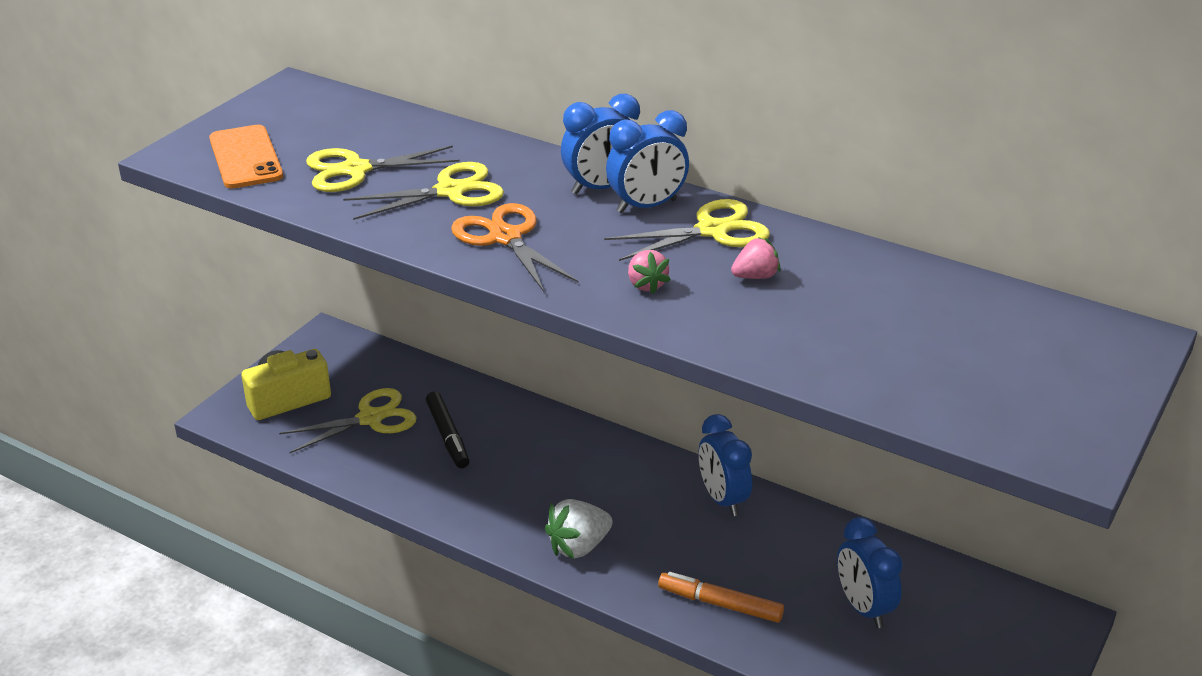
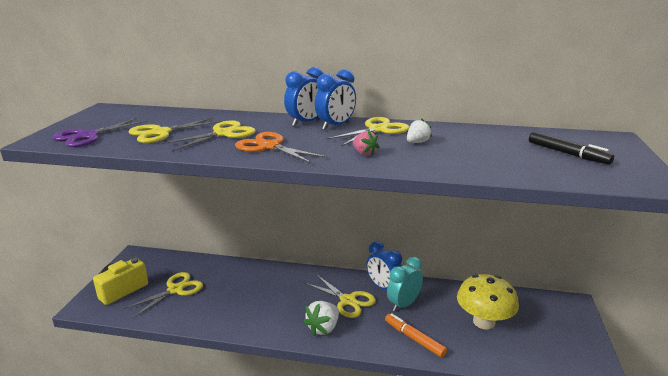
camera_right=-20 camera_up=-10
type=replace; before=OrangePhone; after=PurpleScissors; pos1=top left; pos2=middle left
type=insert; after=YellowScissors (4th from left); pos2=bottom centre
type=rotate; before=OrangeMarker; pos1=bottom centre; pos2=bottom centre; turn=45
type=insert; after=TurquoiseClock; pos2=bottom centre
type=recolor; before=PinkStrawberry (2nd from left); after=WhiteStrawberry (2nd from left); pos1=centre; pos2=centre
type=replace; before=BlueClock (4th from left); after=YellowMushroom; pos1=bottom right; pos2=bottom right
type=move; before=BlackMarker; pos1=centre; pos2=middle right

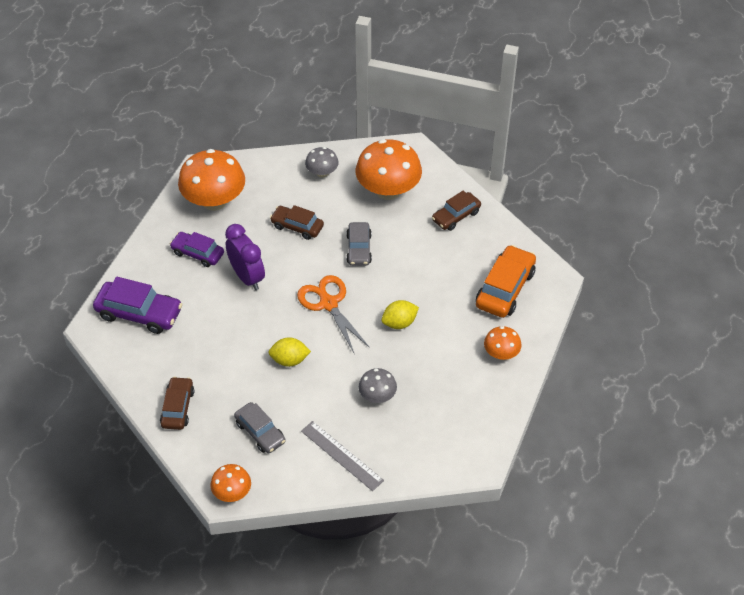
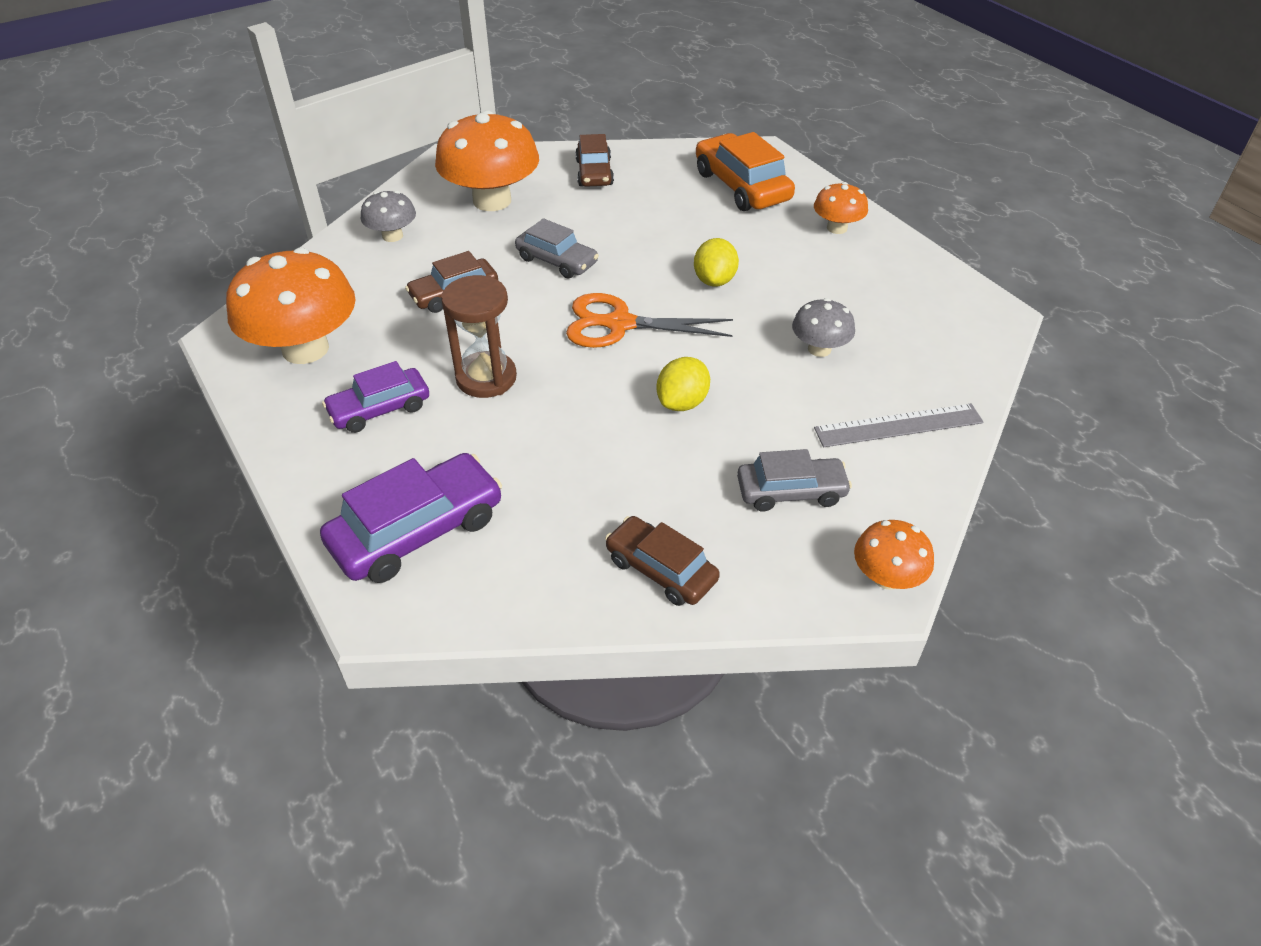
camera_right=-55 camera_up=-5
type=replace; before=PurpleClock; after=BrownHourglass; pos1=middle left; pos2=centre

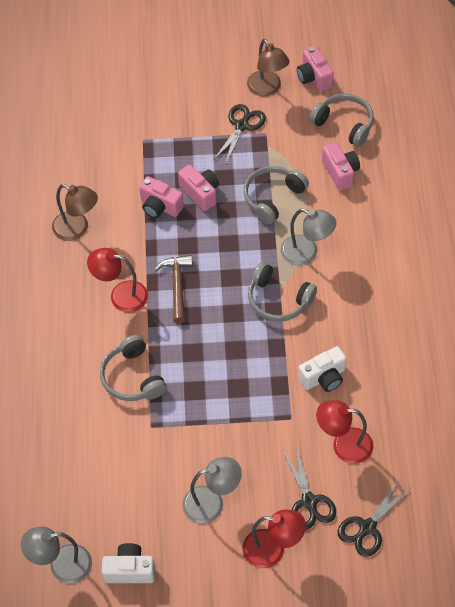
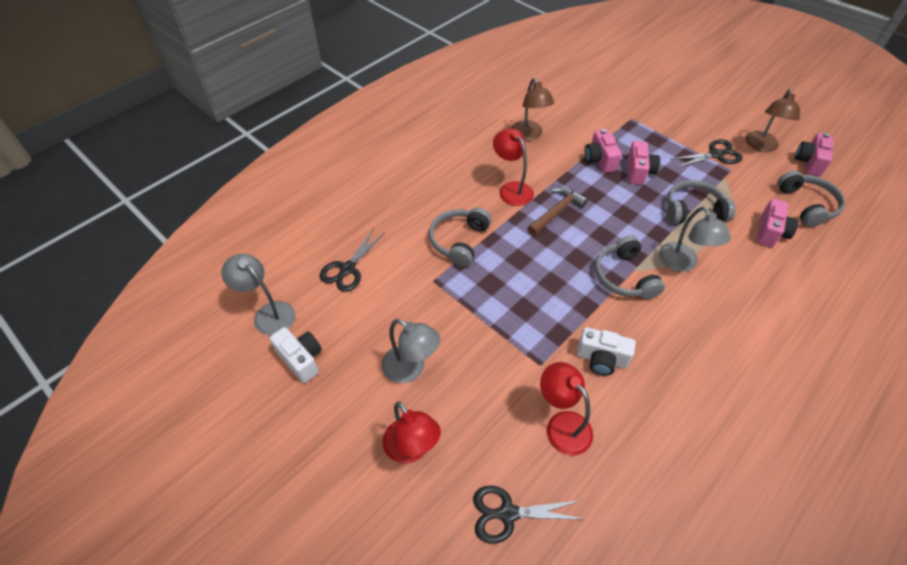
camera_right=45 camera_up=-5
type=move; before=BlackScissors (2nd from left in the first image); after=BlackScissors (1st from left); pos1=bottom right; pos2=centre

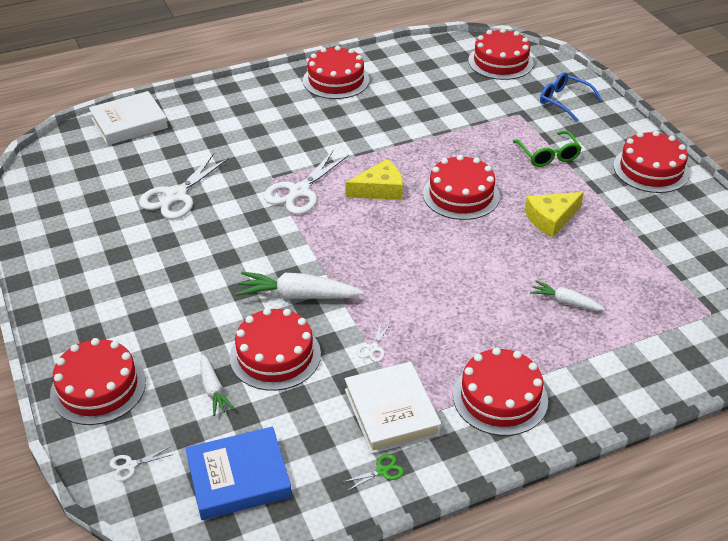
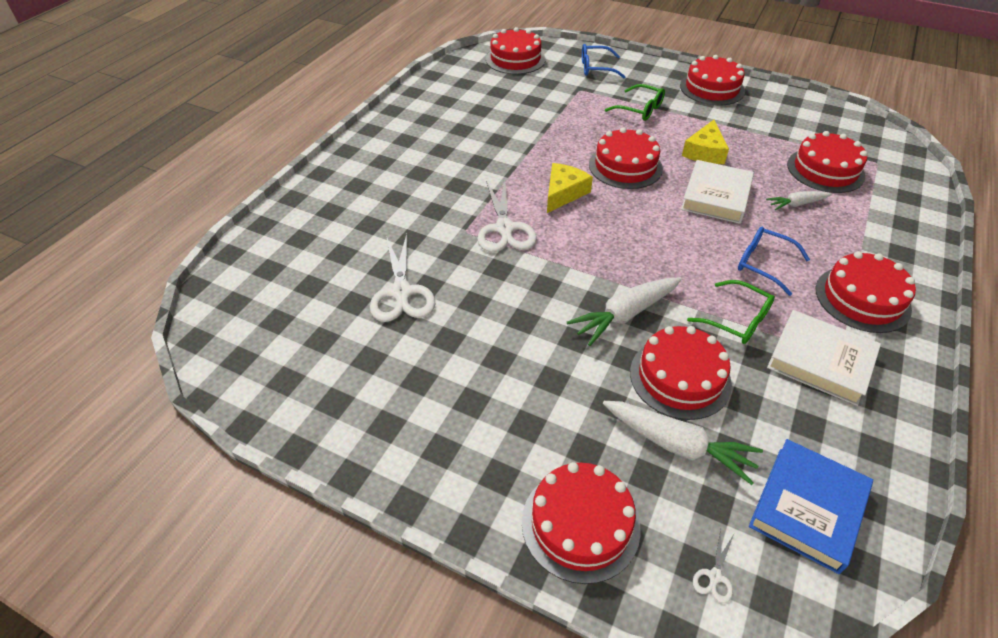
camera_right=-40 camera_up=5
type=resize; before=WhiteCarrot (1st from left in the first image); pos1=bottom left; pos2=bottom right; scale=1.69
type=move; before=WhiteBook (1st from left); pos1=top left; pos2=top right
type=replace; before=WhiteScissors (4th from left); after=GreenGlasses (2nd from left); pos1=centre; pos2=middle right
type=insert; after=BlueGlasses (2nd from left); pos2=middle right
type=move; before=RedCake (3rd from left in the first image); after=RedCake (6th from left); pos1=top centre; pos2=top right
type=delete; before=GreenScissors; pos1=bottom centre

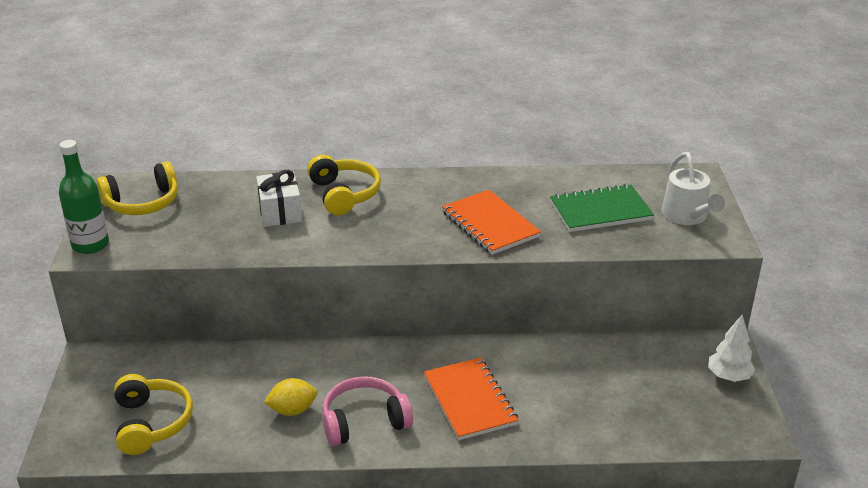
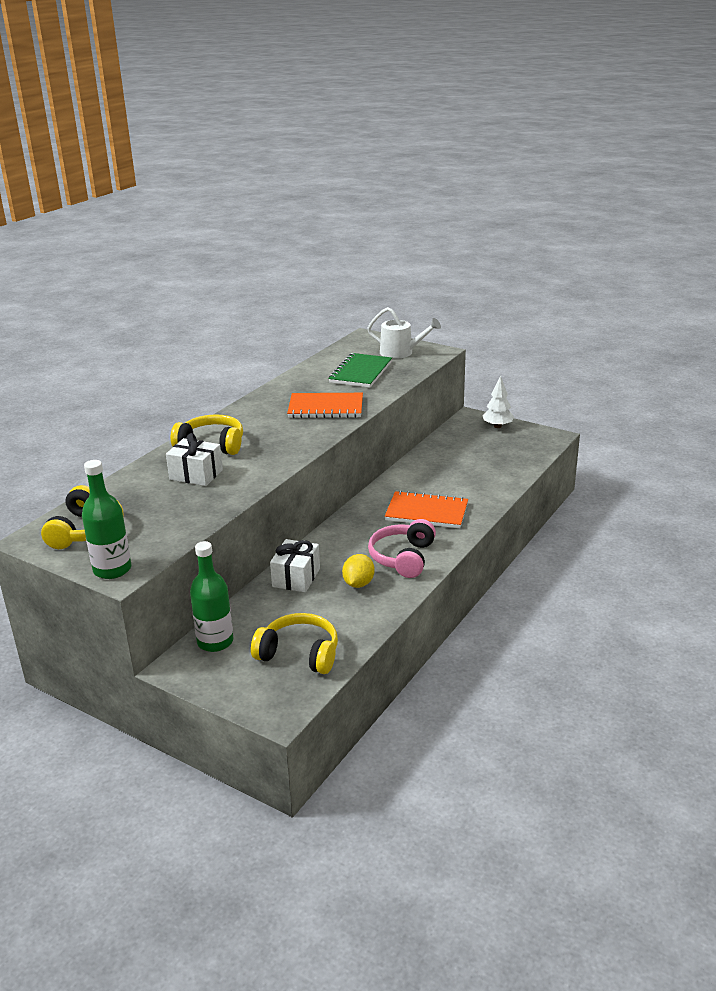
camera_right=-55 camera_up=-5
type=insert; after=GreenBottle (2nd from left); pos2=middle left
type=insert; after=WhiteGift (2nd from left); pos2=centre

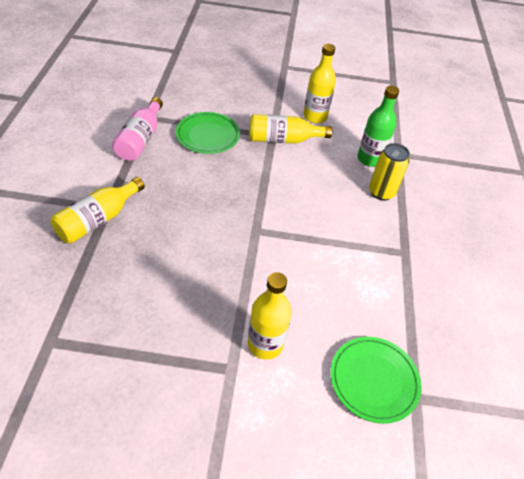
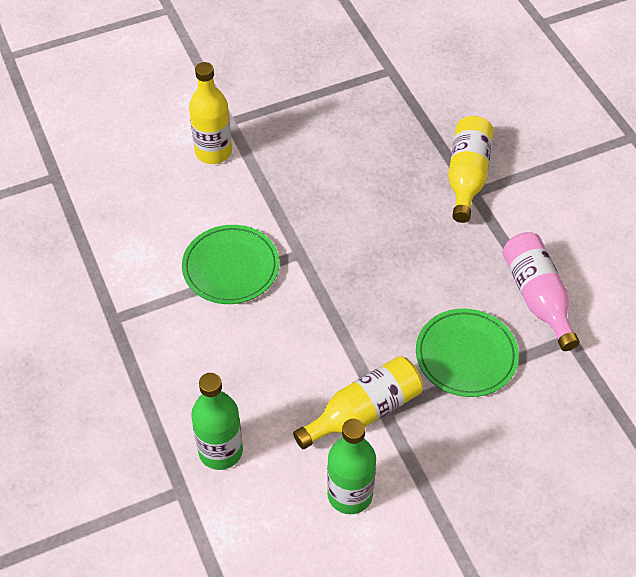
camera_right=155 camera_up=5
type=move; before=GreenPlate (2nd from left in the first image); after=GreenPlate (1st from left); pos1=bottom right; pos2=centre
type=recolor; before=YellowBottle (4th from left); after=GreenBottle (2nd from left); pos1=top centre; pos2=bottom centre
type=delete; before=YellowCan; pos1=middle right

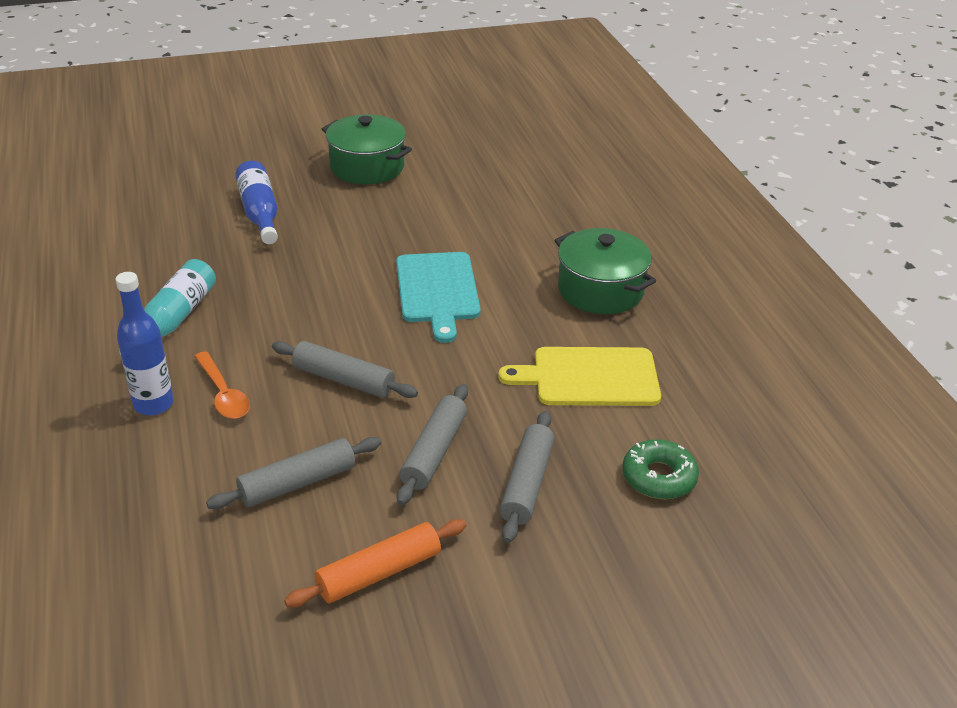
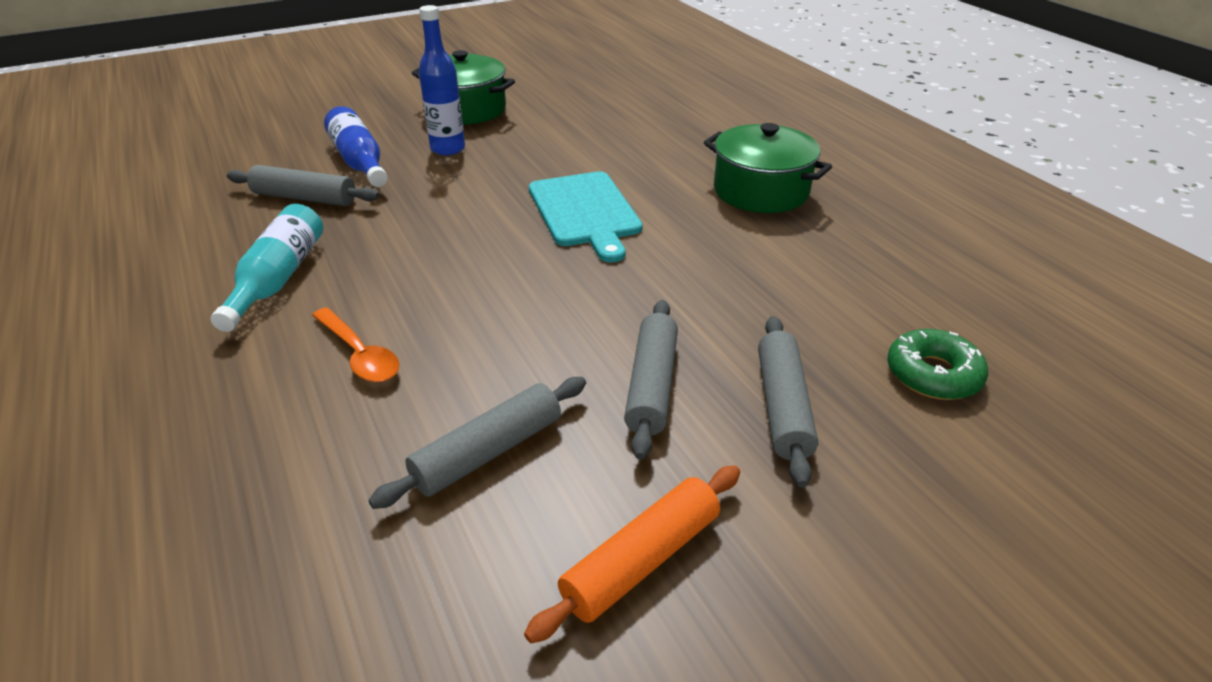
camera_right=-10 camera_up=0
type=move; before=GreyRollingPin (2nd from left in the first image); after=GreyRollingPin (1st from left); pos1=centre; pos2=top left
type=move; before=BlueBottle (1st from left in the first image); after=BlueBottle (2nd from left); pos1=middle left; pos2=top centre
type=delete; before=YellowCuttingBoard; pos1=centre

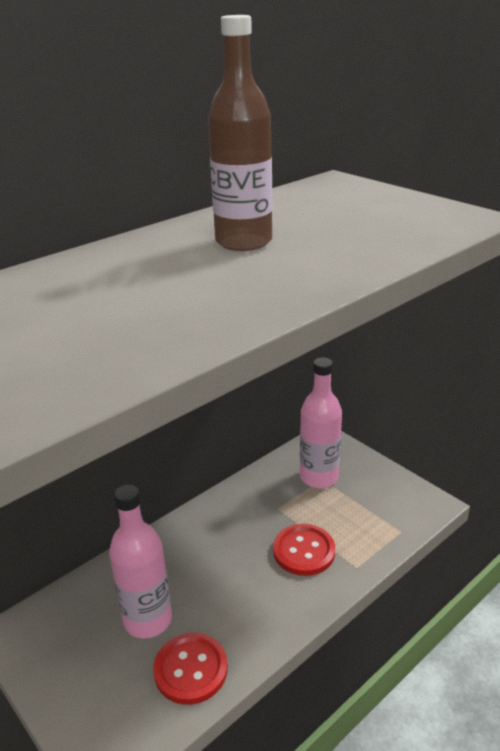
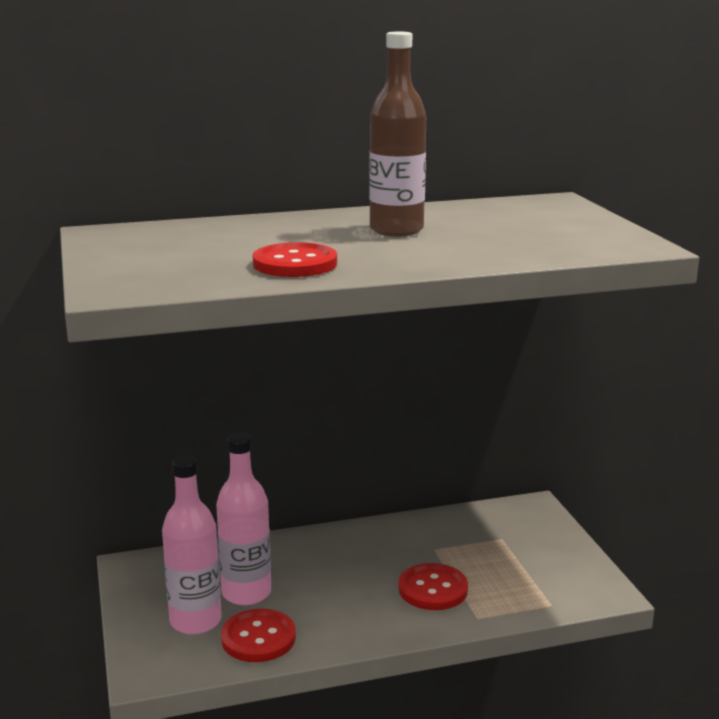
camera_right=25 camera_up=-10
type=move; before=PinkBottle (2nd from left in the first image); after=PinkBottle (1st from left); pos1=centre; pos2=bottom left
type=insert; after=RedButton (2nd from left); pos2=centre

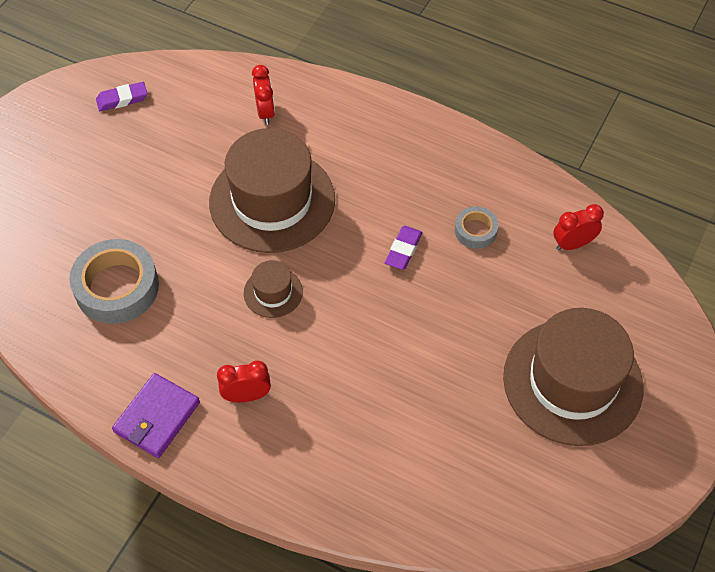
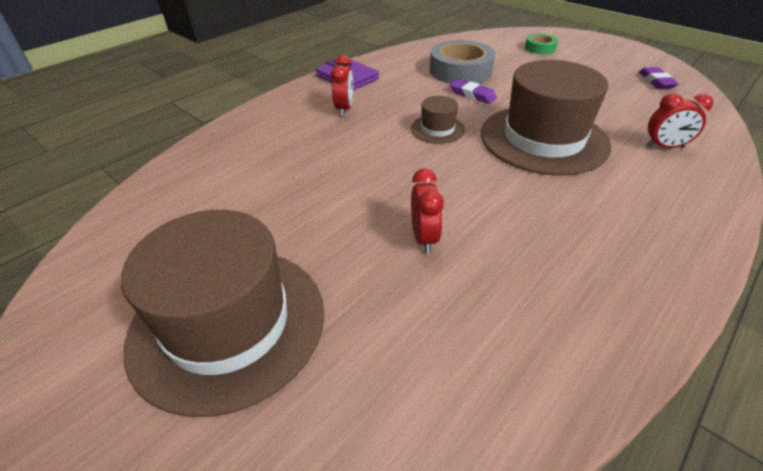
camera_right=105 camera_up=-15
type=move; before=RedClock (3rd from left in the first image); after=RedClock (2nd from left); pos1=middle right; pos2=centre
type=move; before=PurpleEraser (2nd from left in the first image); after=PurpleEraser (1st from left); pos1=centre; pos2=top centre
type=insert; after=GreenTape; pos2=top right
type=delete; before=GreyTape (2nd from left); pos1=middle right

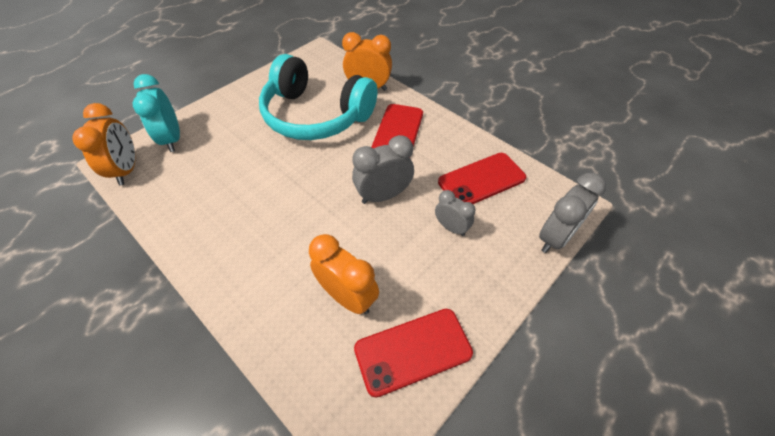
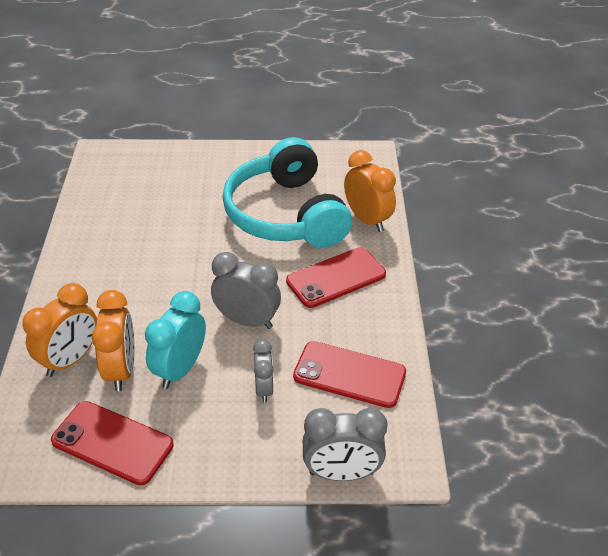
camera_right=45 camera_up=-10
type=move; before=OrangeClock (1st from left); pos1=top left; pos2=middle left
type=move; before=TurquoiseClock; pos1=top left; pos2=middle left

